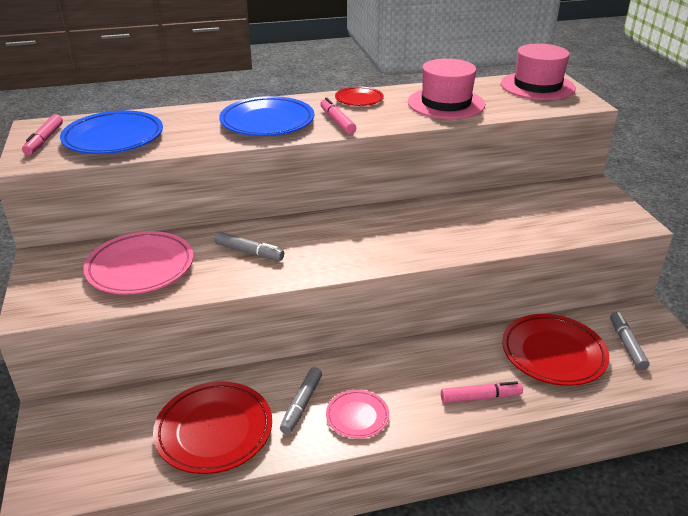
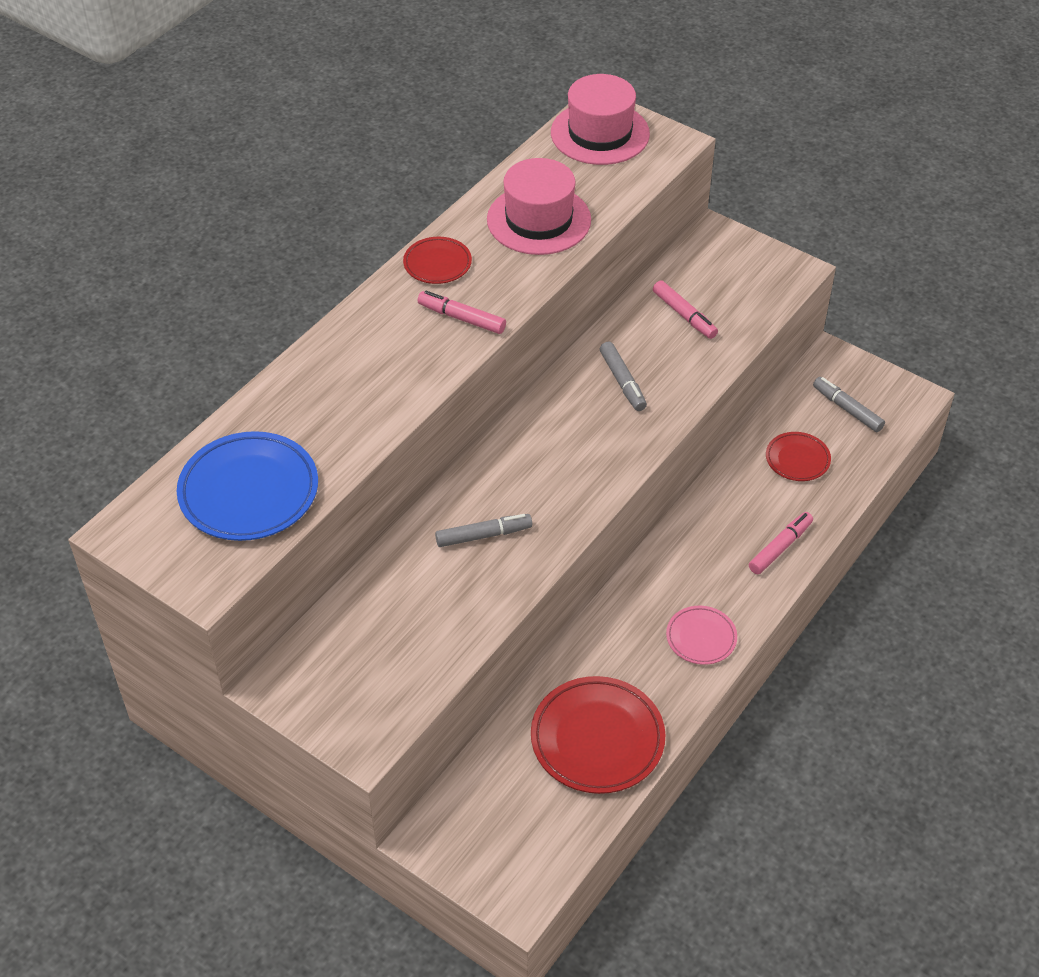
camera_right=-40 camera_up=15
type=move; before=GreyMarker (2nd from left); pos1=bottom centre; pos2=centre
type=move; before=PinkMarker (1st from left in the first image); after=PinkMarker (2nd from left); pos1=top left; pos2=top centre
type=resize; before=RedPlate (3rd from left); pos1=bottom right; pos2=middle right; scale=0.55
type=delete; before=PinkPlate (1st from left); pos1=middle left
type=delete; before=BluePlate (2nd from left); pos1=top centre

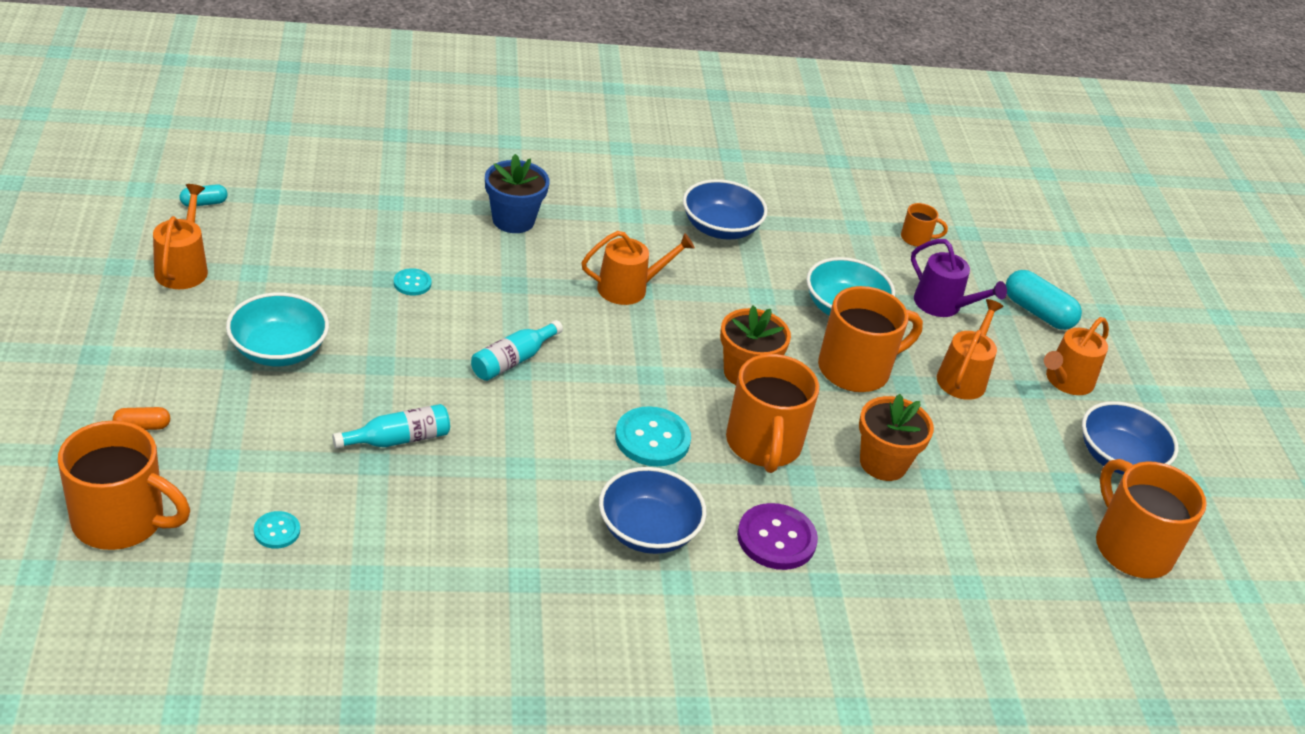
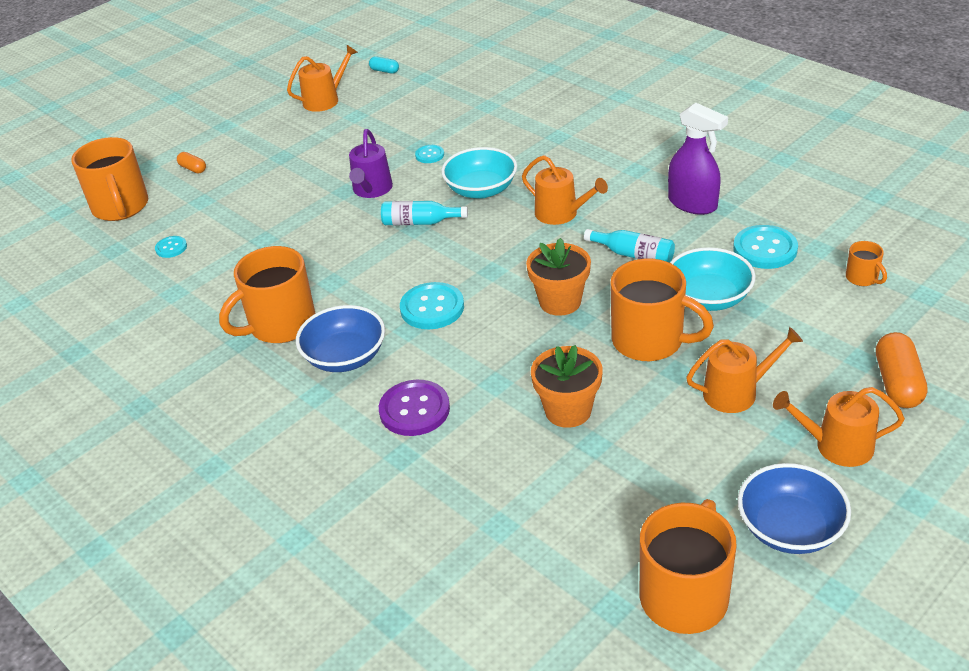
camera_right=60 camera_up=0
type=move; before=OrangeMug (2nd from left); pos1=centre; pos2=middle left
type=move; before=PurpleWateringCan; pos1=middle right; pos2=top centre
type=move; before=TurquoiseBowl (1st from left); pos1=middle left; pos2=top centre
type=move; before=TurquoiseBottle (1st from left in the first image); after=TurquoiseBottle (2nd from left); pos1=middle left; pos2=centre
type=replace; before=BlueBowl (2nd from left); after=PurpleSprayBottle; pos1=top centre; pos2=top right
type=insert; after=TurquoiseButton (4th from left); pos2=middle right
type=recolor; before=TurquoiseCapsule (2nd from left); after=OrangeCapsule (2nd from left); pos1=middle right; pos2=middle right
type=delete; before=BlueFlowerPot; pos1=top centre

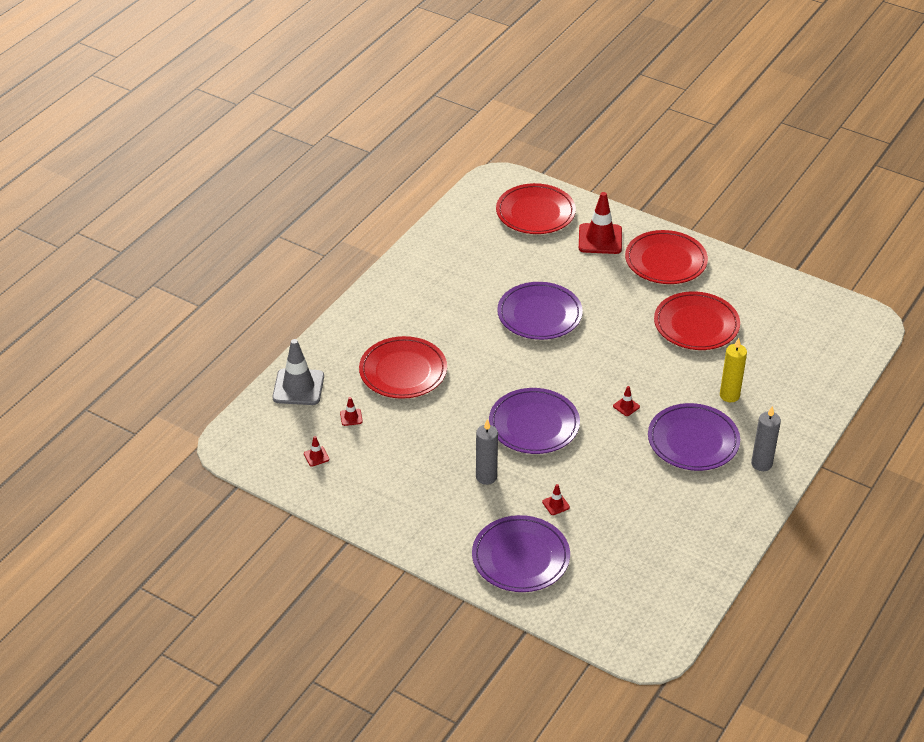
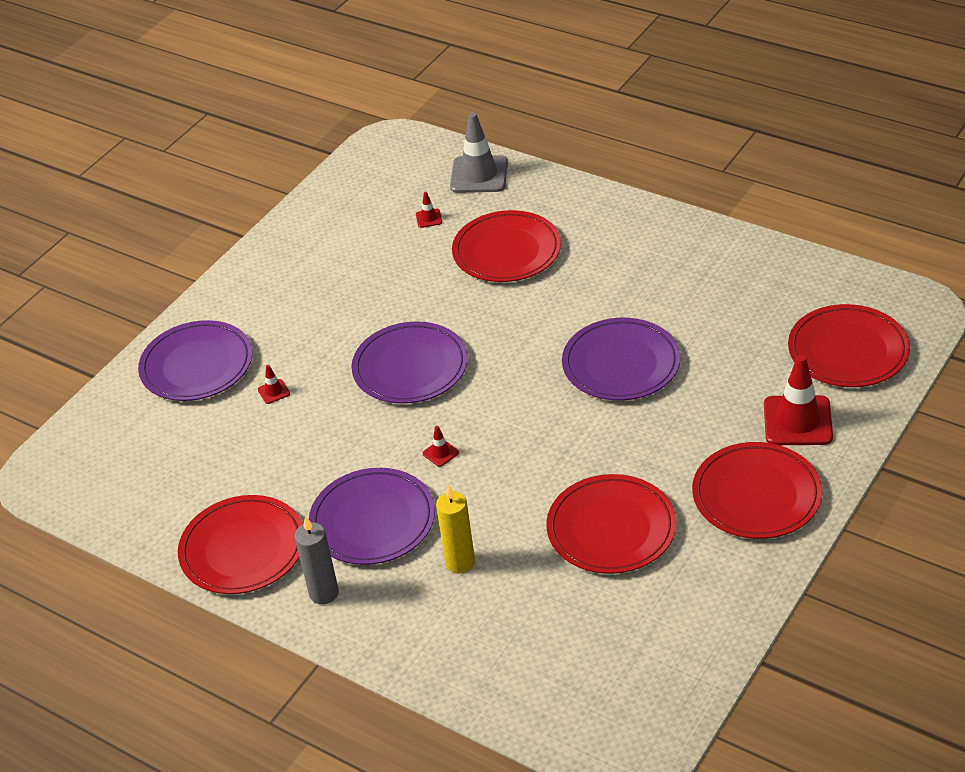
camera_right=95 camera_up=0
type=insert; after=RedPlate (1st from left); pos2=bottom left
type=delete; before=RedTrafficCone (1st from left); pos1=centre
type=delete; before=GreyCandle (1st from left); pos1=centre

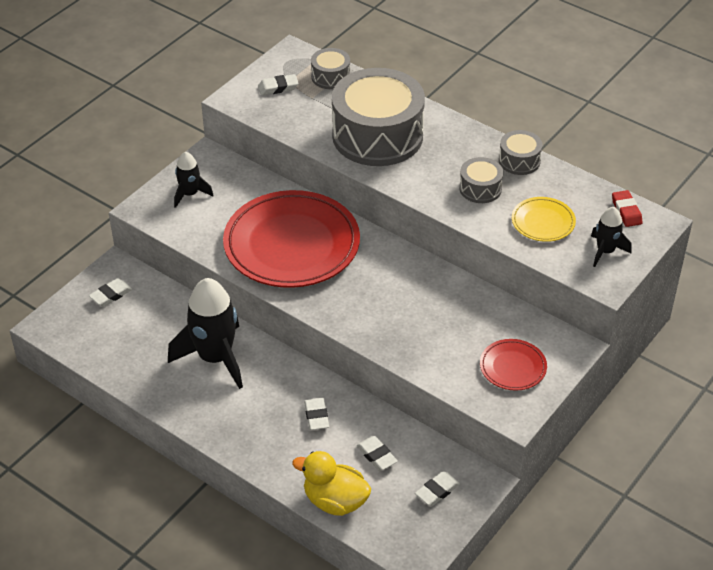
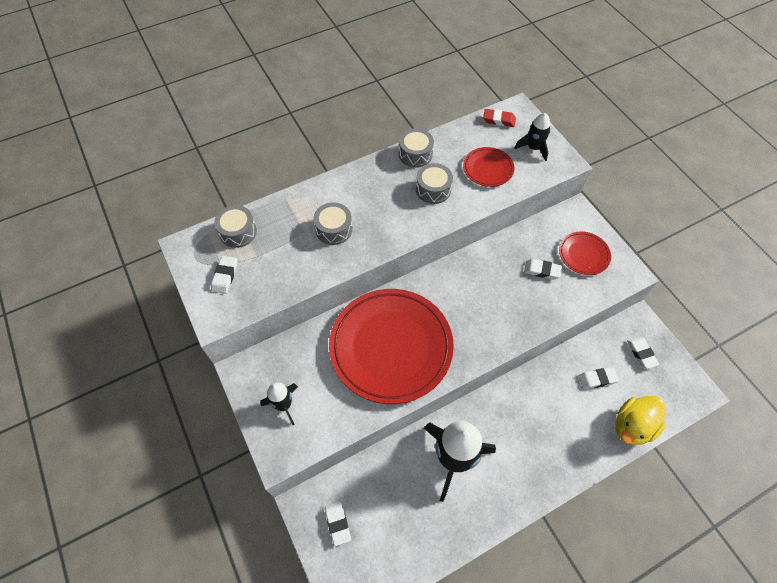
camera_right=-65 camera_up=15
type=resize; before=GreyDrum (2nd from left); pos1=top centre; pos2=centre; scale=0.45
type=recolor; before=YellowPlate; after=RedPlate (2nd from left); pos1=middle right; pos2=top centre
type=move; before=WhiteEraser (3rd from left); pos1=bottom centre; pos2=middle right

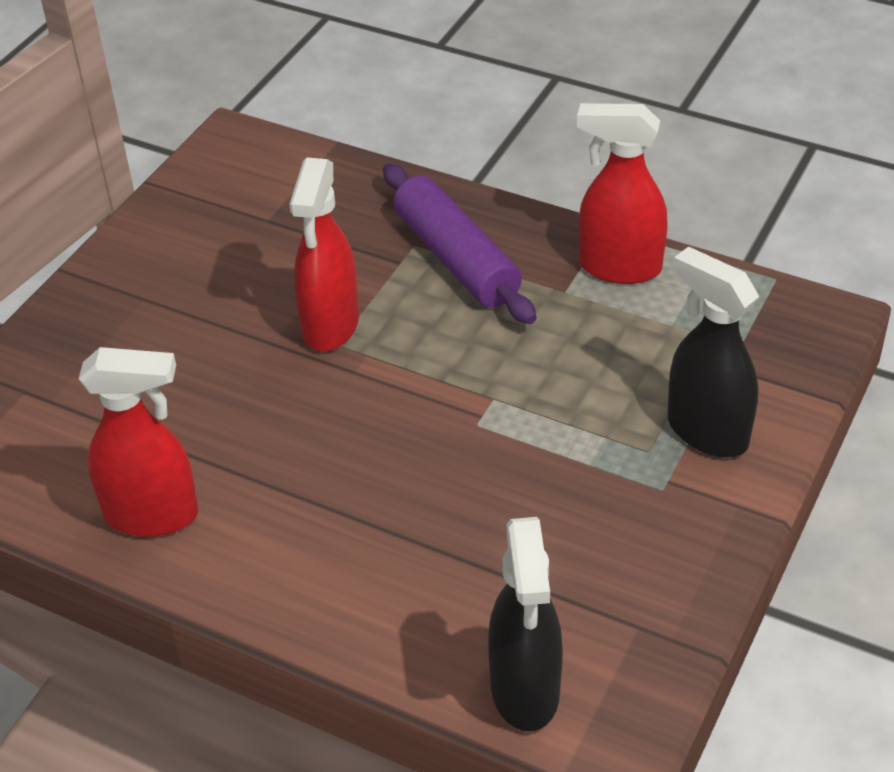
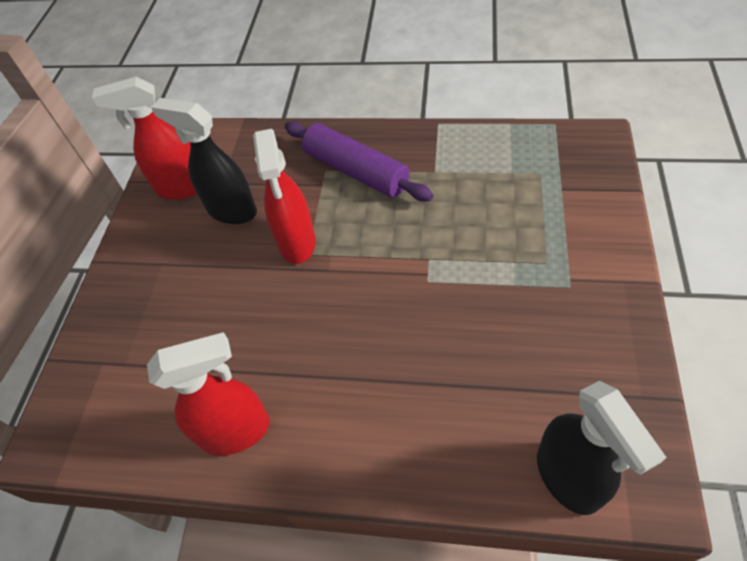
camera_right=-15 camera_up=10
type=move; before=RedSprayBottle (3rd from left in the first image); after=RedSprayBottle (1st from left); pos1=top right; pos2=top left
type=move; before=BlackSprayBottle (2nd from left in the first image); after=BlackSprayBottle (1st from left); pos1=middle right; pos2=top left

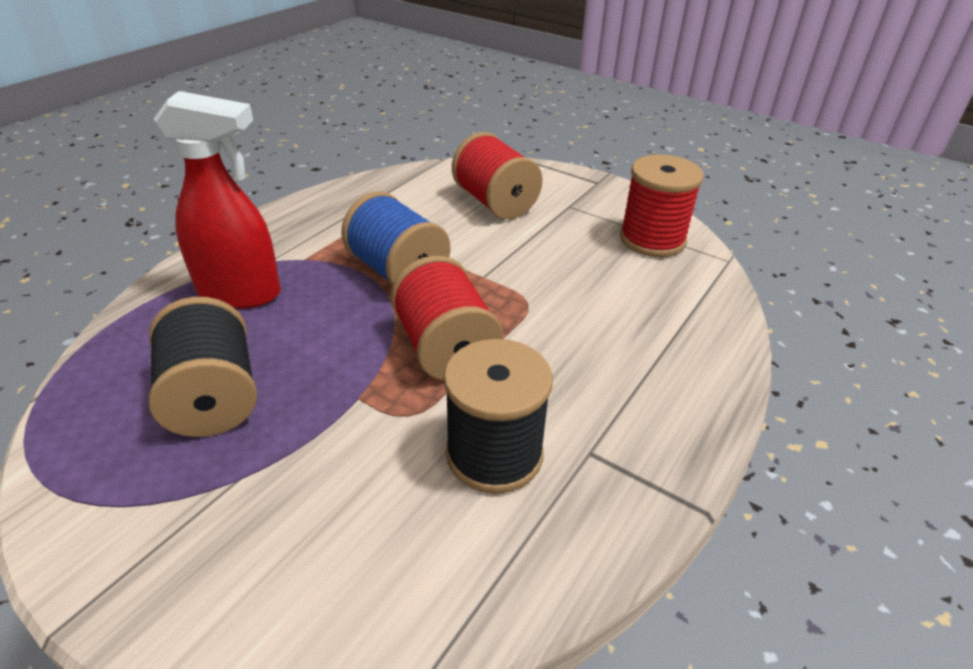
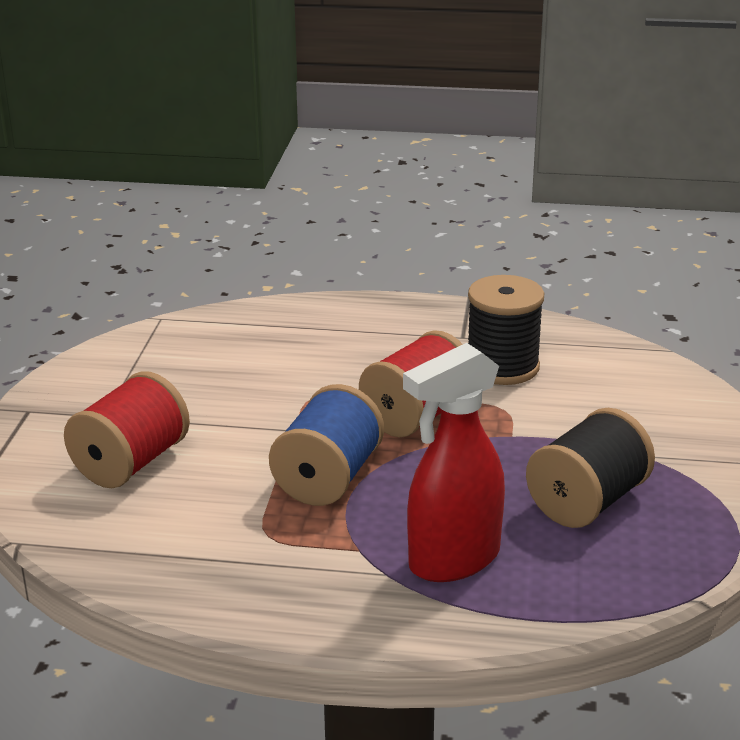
camera_right=-115 camera_up=-10
type=rotate; before=RedSprayBottle; pos1=top left; pos2=centre; turn=-105
type=delete; before=RedSpool (3rd from left); pos1=top right

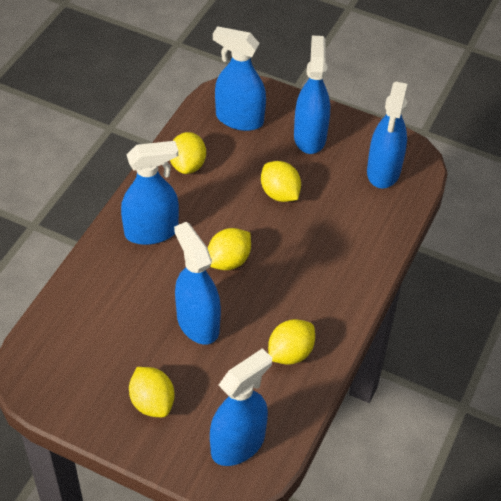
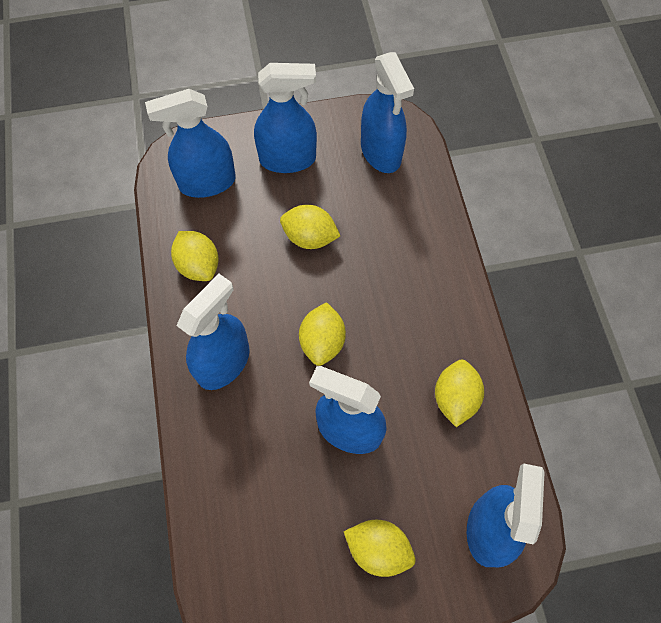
camera_right=-35 camera_up=15
type=rotate; before=BlueSprayBottle (5th from left in the first image); pos1=top centre; pos2=top centre; turn=120

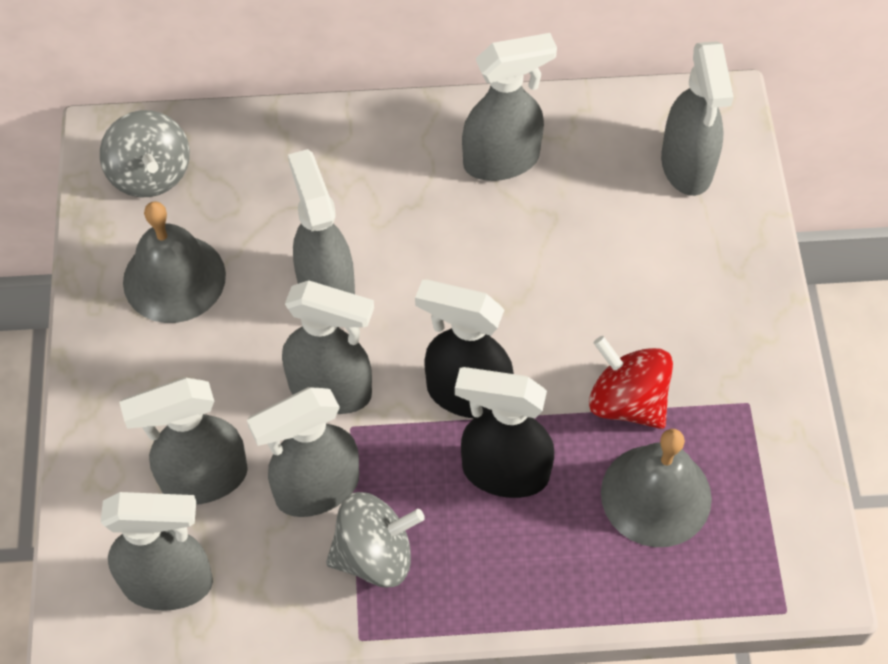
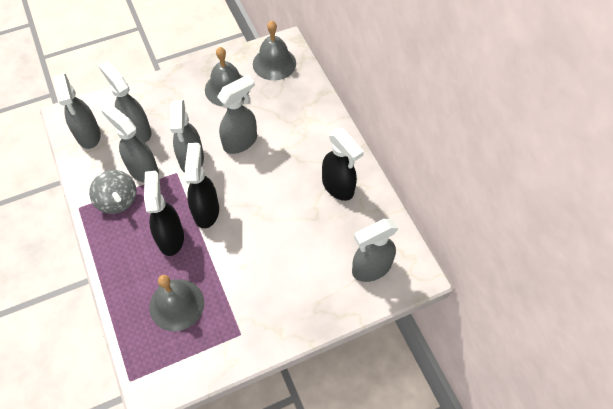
camera_right=70 camera_up=0
type=replace; before=GreySpinningTop (1st from left); after=GreyBell (3rd from left); pos1=top left; pos2=top centre
type=recolor; before=GreySprayBottle (6th from left); after=BlackSprayBottle (3rd from left); pos1=top centre; pos2=centre
type=delete; before=RedSpinningTop; pos1=middle right

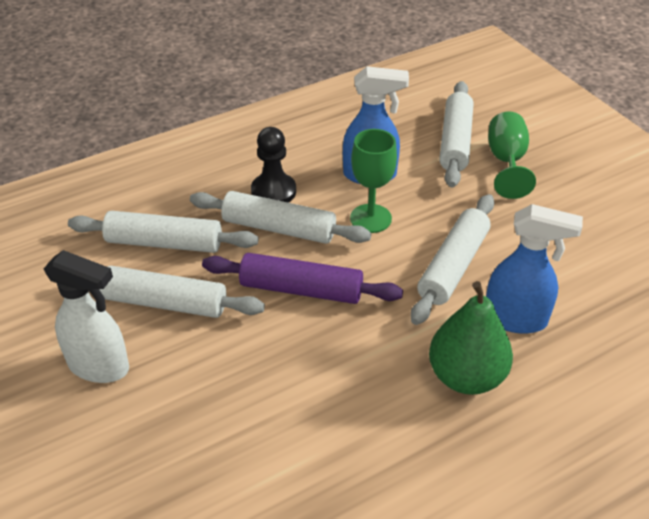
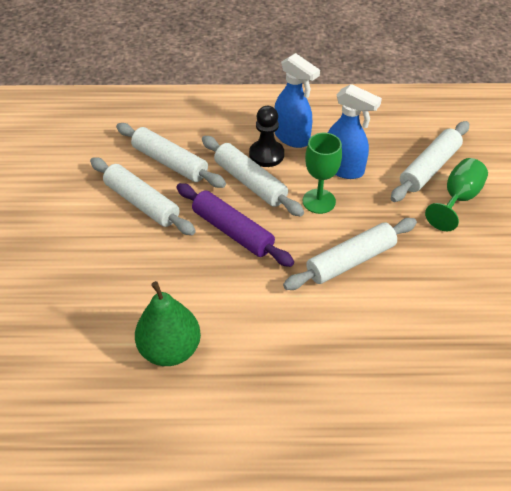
camera_right=30 camera_up=5
type=move; before=GreenPear; pos1=middle right; pos2=middle left
type=move; before=BlueSprayBottle (2nd from left in the first image); after=BlueSprayBottle (1st from left); pos1=middle right; pos2=top centre
type=delete; before=WhiteSprayBottle; pos1=middle left

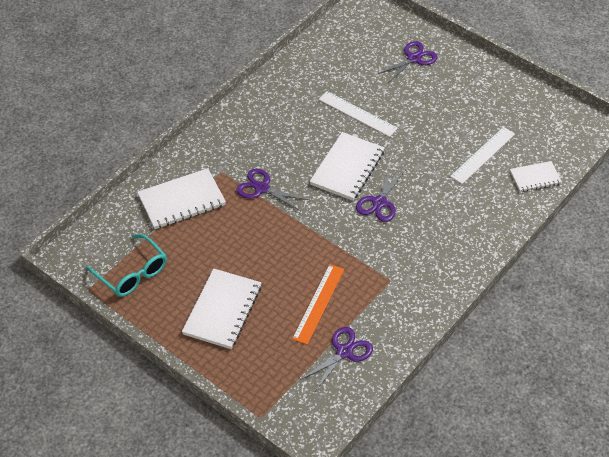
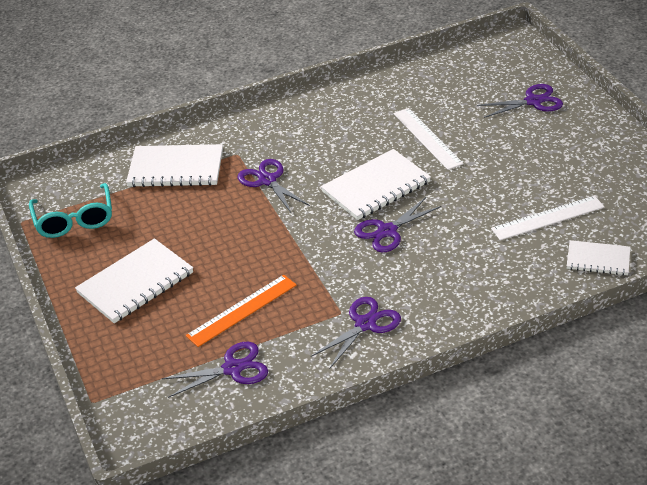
camera_right=30 camera_up=-10
type=insert; after=PurpleScissors (3rd from left); pos2=bottom centre

